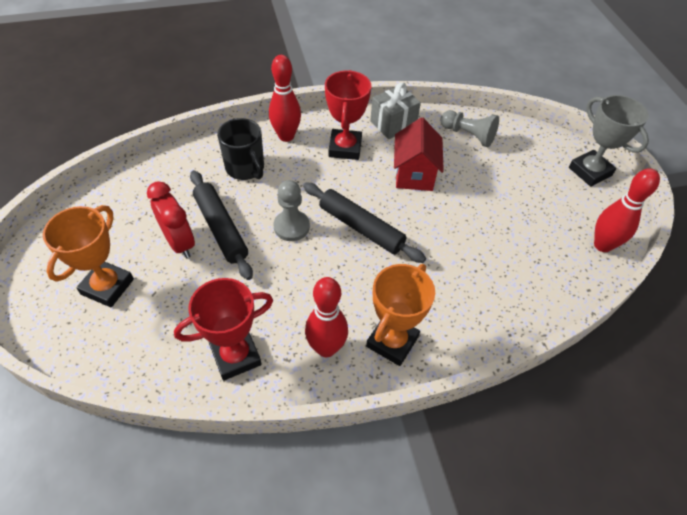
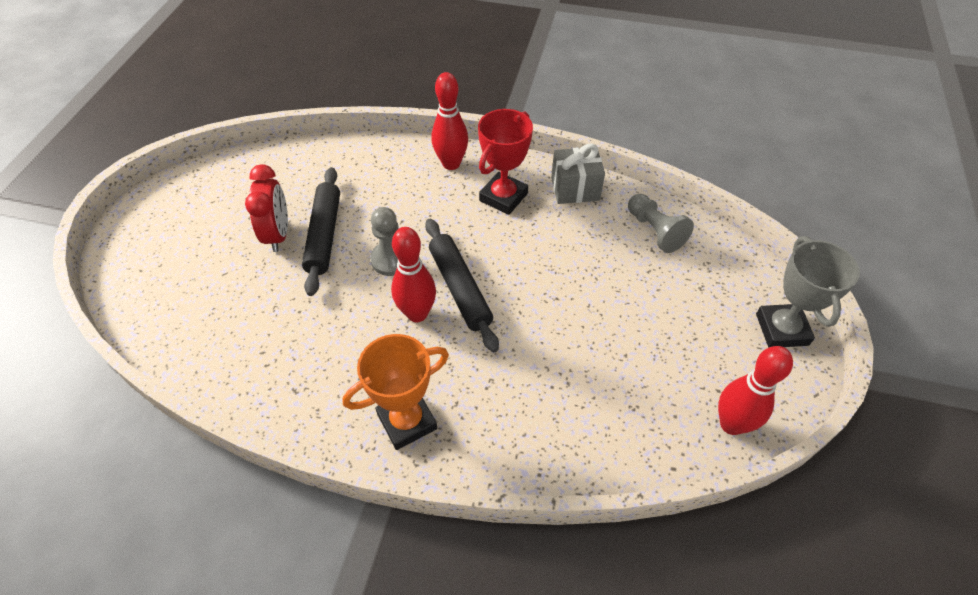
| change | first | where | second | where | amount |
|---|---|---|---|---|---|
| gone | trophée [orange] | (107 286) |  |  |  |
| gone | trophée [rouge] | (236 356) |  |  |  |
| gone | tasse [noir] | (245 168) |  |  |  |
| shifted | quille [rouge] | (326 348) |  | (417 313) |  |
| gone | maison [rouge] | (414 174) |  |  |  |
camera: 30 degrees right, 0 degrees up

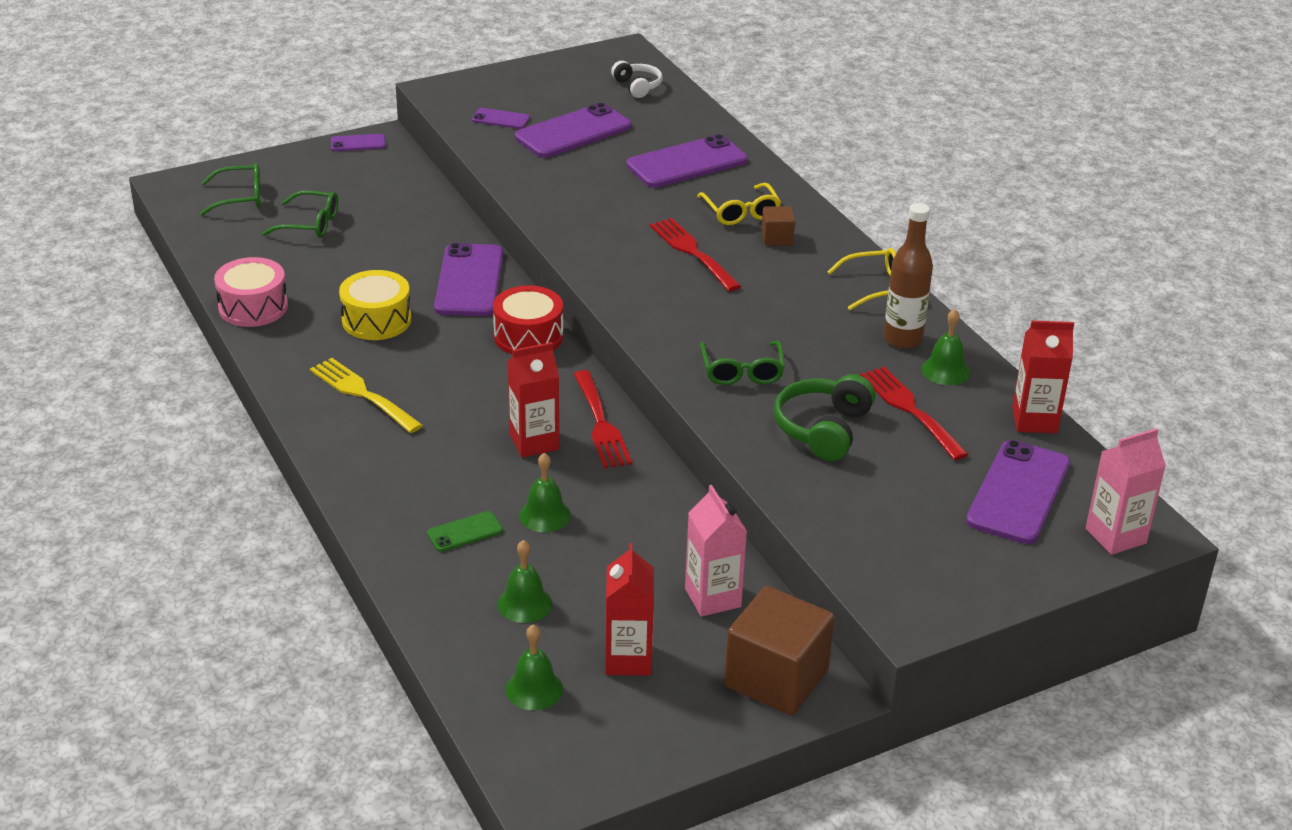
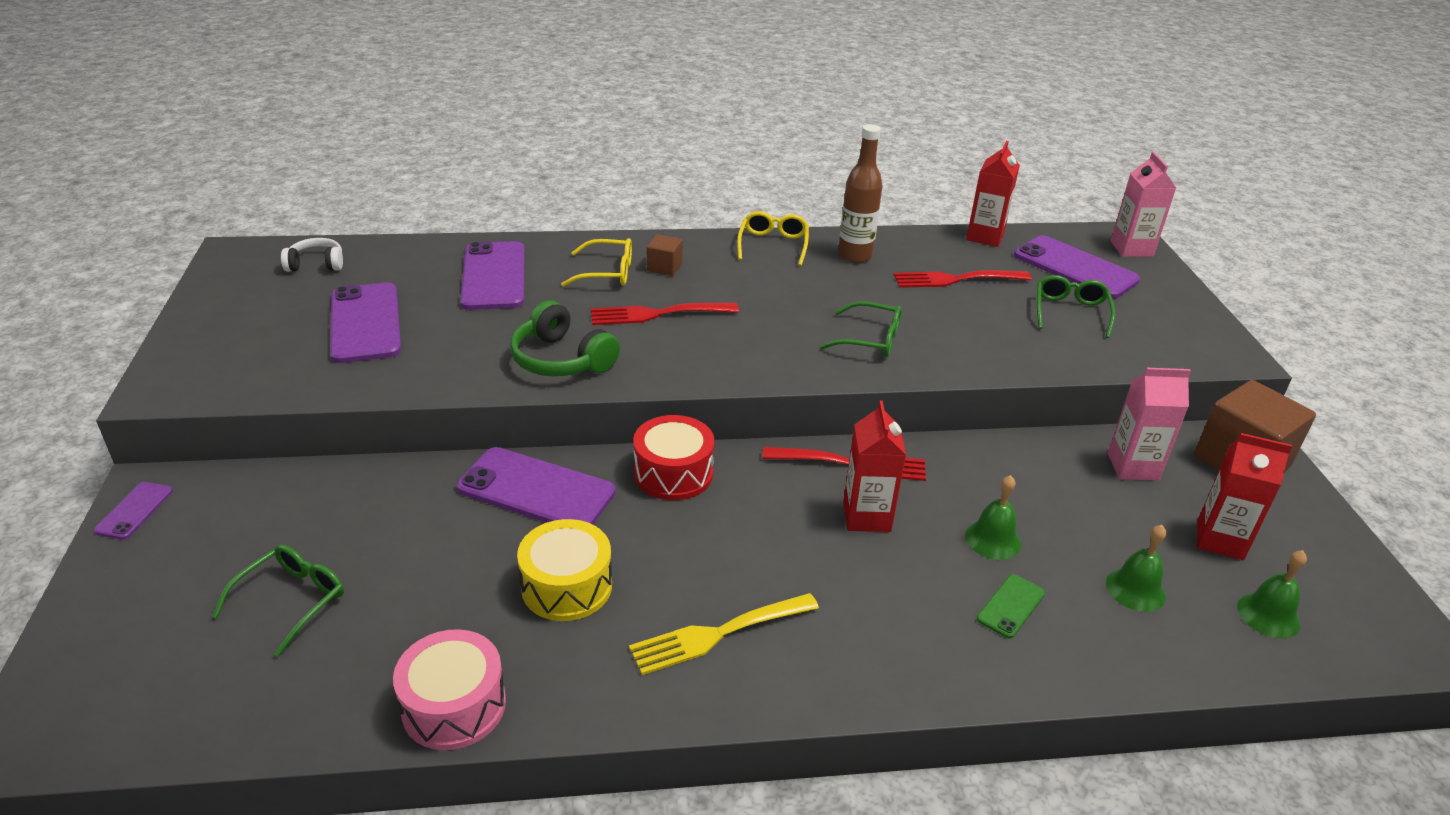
| change | first | where | second | where | amount |
|---|---|---|---|---|---|
| shifted | lunettes [vert] | (240 197) |  | (1070 312) |  |
| rotated | téléphone [vert] | (465 532) |  | (1011 606) | 45 degrees clockwise |
| gone | téléphone [violet] | (501 119) |  |  |  |
| shifted | casque audio [vert] | (823 429) |  | (561 359) |  |
| gone | cloche [vert] | (945 370) |  |  |  |
camera: 70 degrees left, 0 degrees up

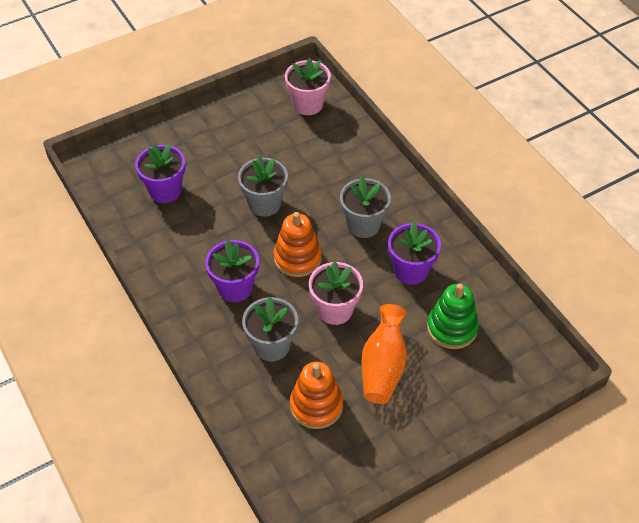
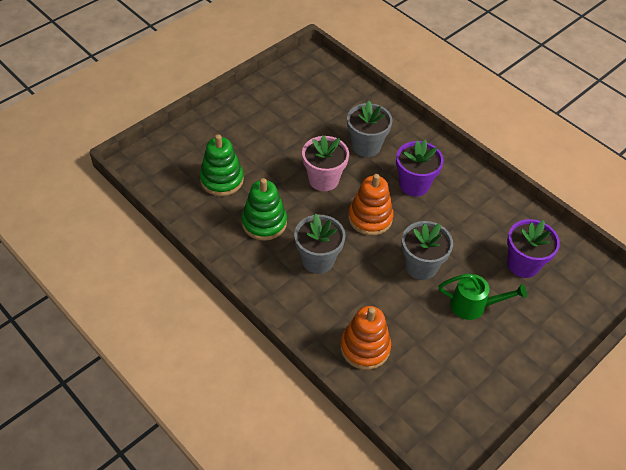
| change | first | where | second | where | amount |
|---|---|---|---|---|---|
| gone | pot de fleurs [rose] | (308 104) |  |  |  |
| shifted | jouet à empiler [orange] | (316 405) |  | (365 347) |  |
| gone | vase [orange] | (383 367) |  |  |  |
| swapped | pot de fleurs [violet] | (411 270) | jouet à empiler [vert] | (264 223) |  |
| new |  |  | arrosoir [vert] | (473 306) |  |
camera: 165 degrees right, 0 degrees up

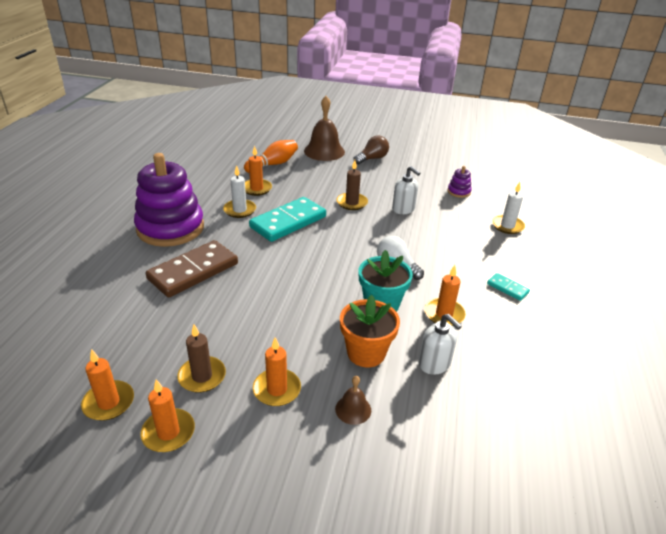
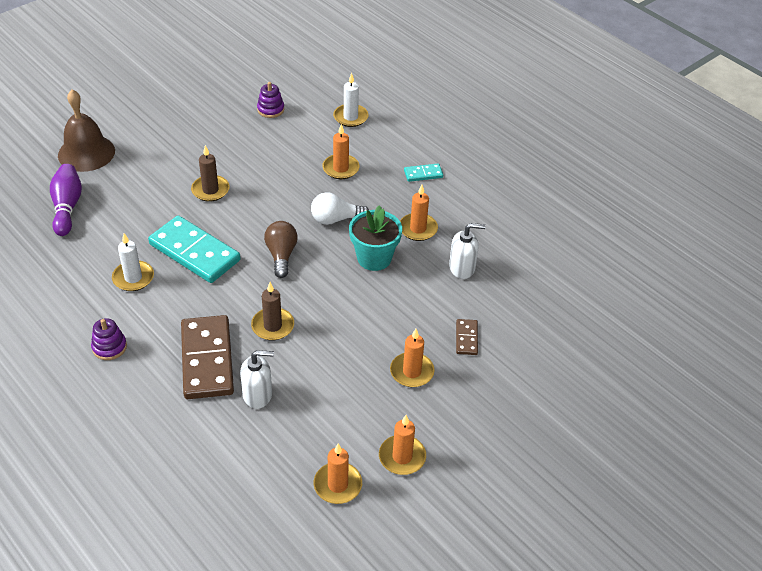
| change | first | where | second | where | amount |
|---|---|---|---|---|---|
| scaled | jouet à empiler [violet] | (170 228) |  | (109 347) | x0.40 |
| shifted | bougie [marron] | (202 376) |  | (272 326) |  |
| repainted | quille [orange] | (273 164) | quille [violet] | (67 207) |  |
| shifted | bougie [orange] | (256 189) |  | (340 168) |  |
| rotated | domino [turquoise] | (288 222) |  | (194 252) | 45 degrees counterclockwise |
| swapped | cloche [marron] | (353 409) | domino [marron] | (466 338) |  |
| gone | pot de fleurs [orange] | (366 353) |  |  |  |
| shifted | ampoule [marron] | (372 158) |  | (281 255) |  |
| shifted | distributeur de savon [blanc] | (403 209) |  | (258 395) |  |
camera: 55 degrees left, 10 degrees up

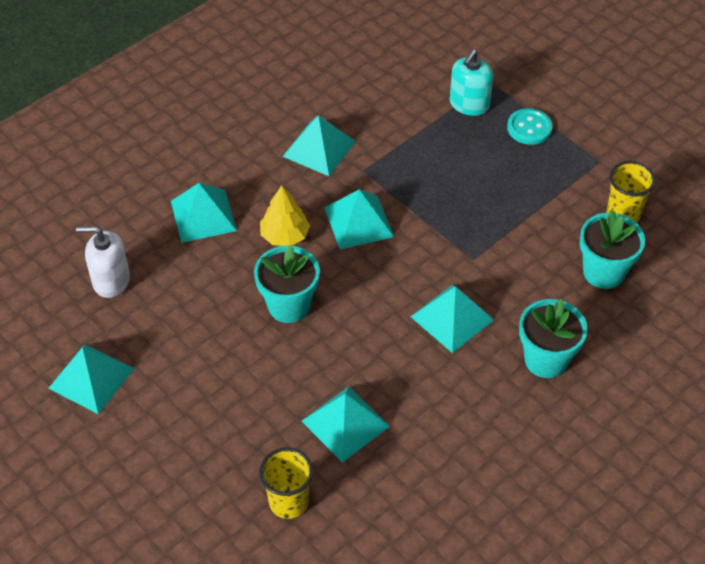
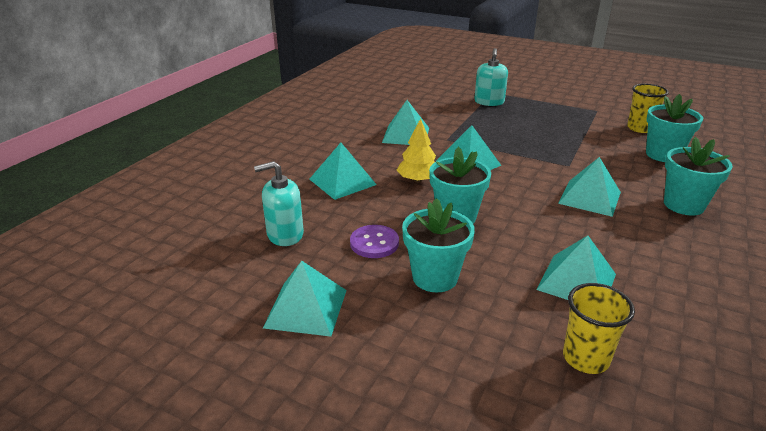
| change | first | where | second | where | amount |
|---|---|---|---|---|---|
| repainted | distributeur de savon [blanc] | (111 280) | distributeur de savon [turquoise] | (285 234) |  |
| gone | bouton [turquoise] | (529 128) |  |  |  |
| new |  |  | bouton [violet] | (374 243) |  |
| new |  |  | pot de fleurs [turquoise] | (435 277) |  |
camera: 20 degrees left, 20 degrees down

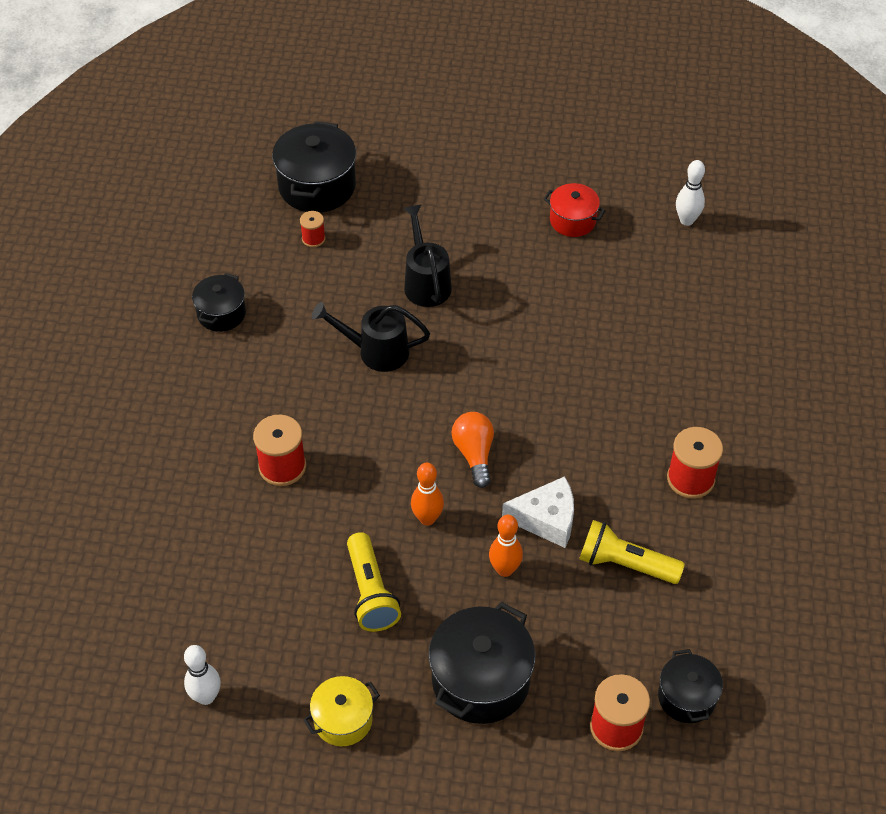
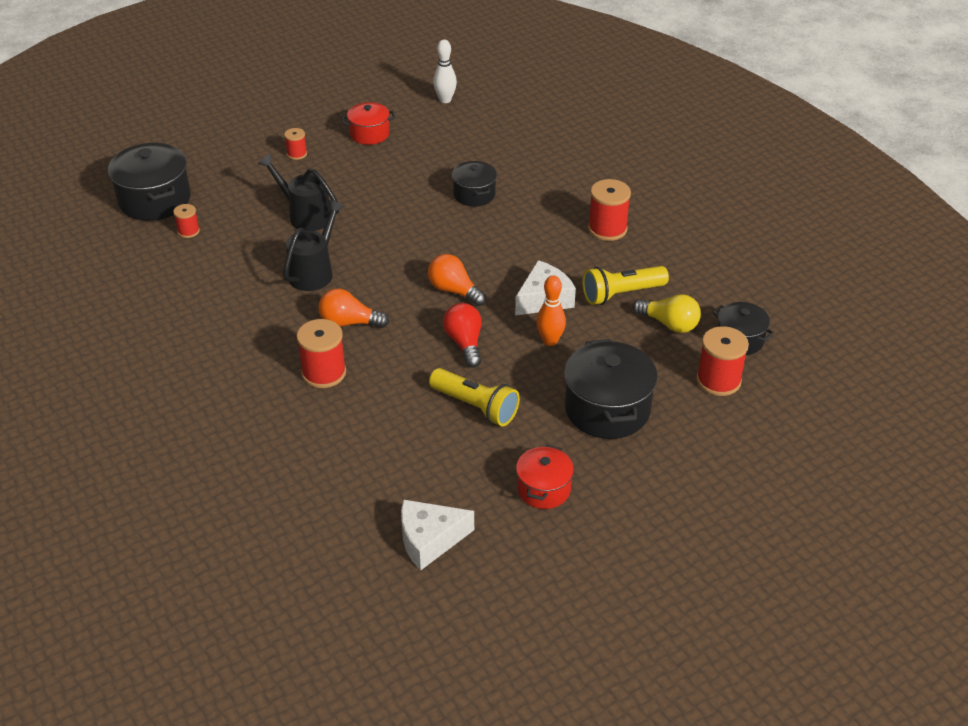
| change | first | where | second | where | amount |
|---|---|---|---|---|---|
| swapped | quille [blanc] | (206 697) | fromage [blanc] | (429 540) |  |
| shifted | marmite [noir] | (221 313) |  | (474 194) |  |
| repainted | marmite [jaune] | (343 720) | marmite [rouge] | (543 489) |  |
| rotated | arrosoir [noir] | (375 351) |  | (314 271) | 150 degrees clockwise |
| swapped | quille [orange] | (427 518) | ampoule [rouge] | (465 343) |  |
| new |  |  | bobine [rouge] | (297 154) |  |
| new |  |  | ampoule [orange] | (349 322) |  |
| new |  |  | ampoule [jaune] | (669 324) |  |
camera: 40 degrees left, 10 degrees down

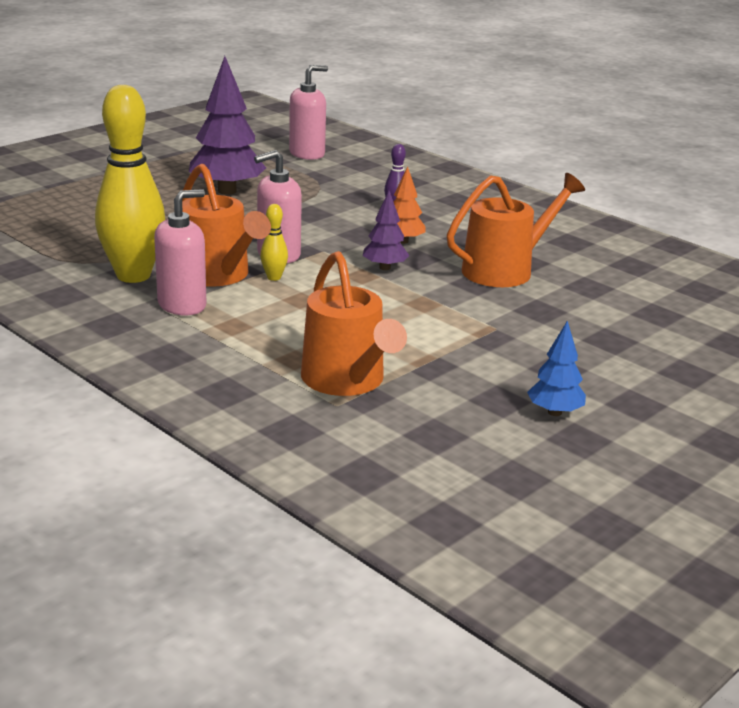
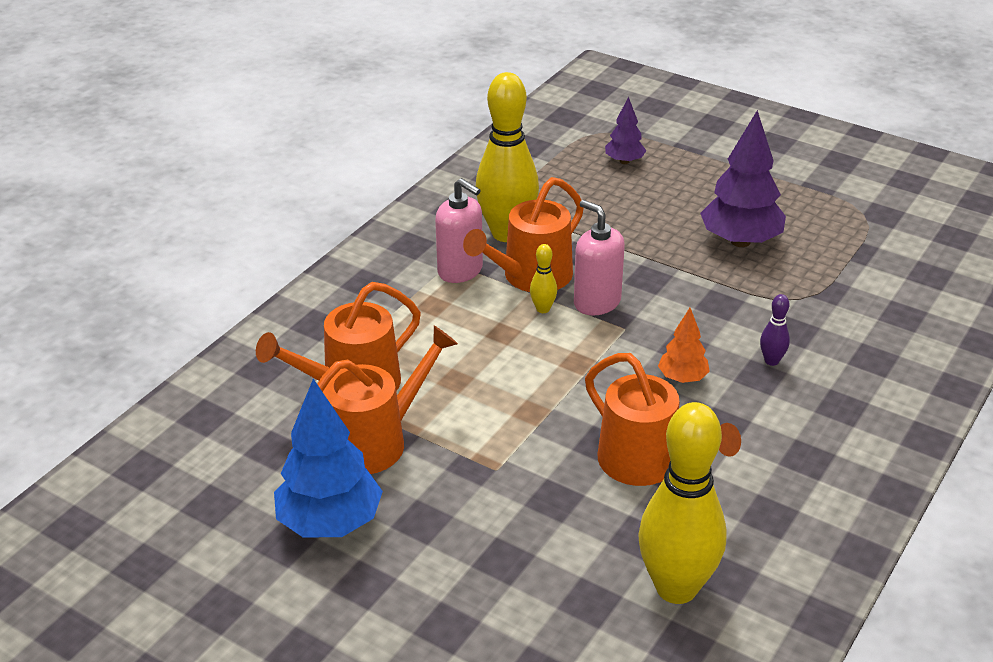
| change | first | where | second | where | amount |
|---|---|---|---|---|---|
| gone | distributeur de savon [rose] | (307 154) |  |  |  |
| shifted | arbre [violet] | (384 267) |  | (624 161) |  |
| scaled | arbre [bleu] | (554 412) |  | (330 523) | x1.87 |
| new |  |  | arrosoir [orange] | (375 441) |  |
| new |  |  | quille [jaune] | (676 588) |  |
camera: 80 degrees right, 10 degrees up

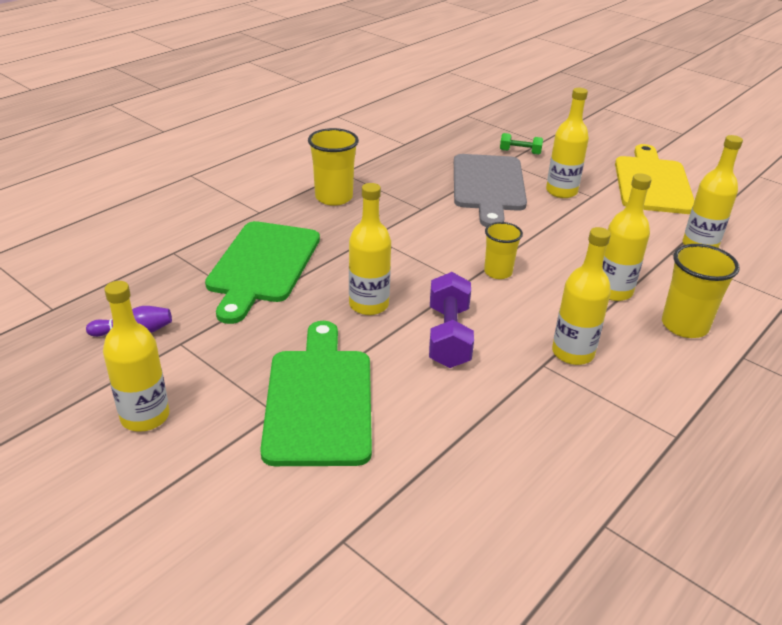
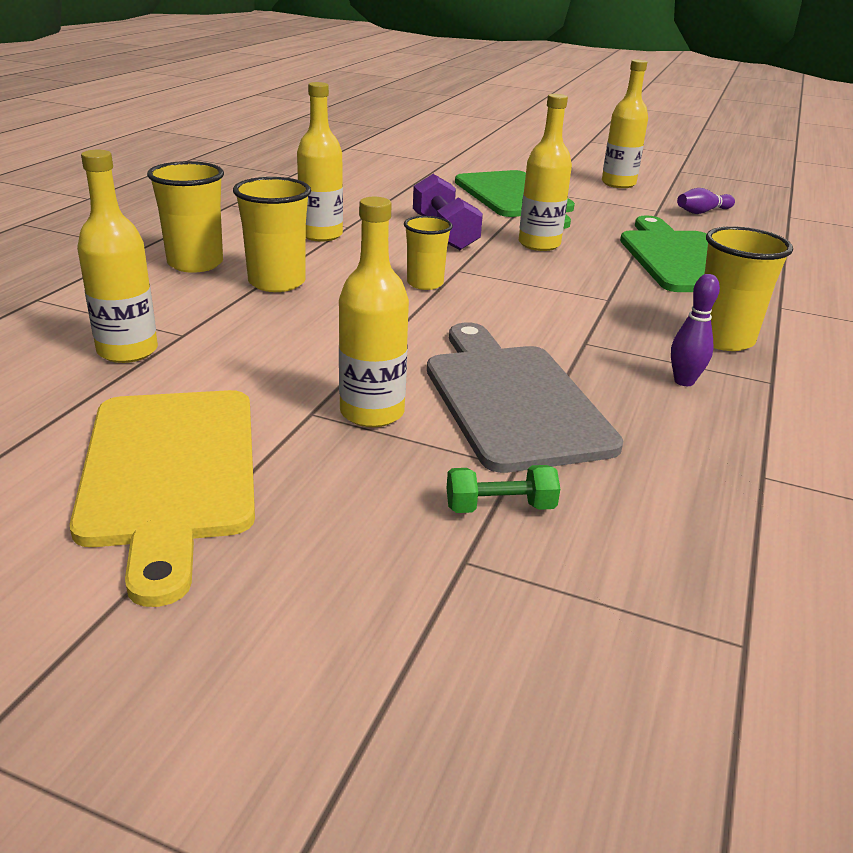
| change | first | where | second | where | amount |
|---|---|---|---|---|---|
| swapped | bouteille [jaune] | (613 291) | gobelet [jaune] | (277 282) |  |
| new |  |  | quille [violet] | (684 381) |  |
camera: 160 degrees right, 5 degrees down

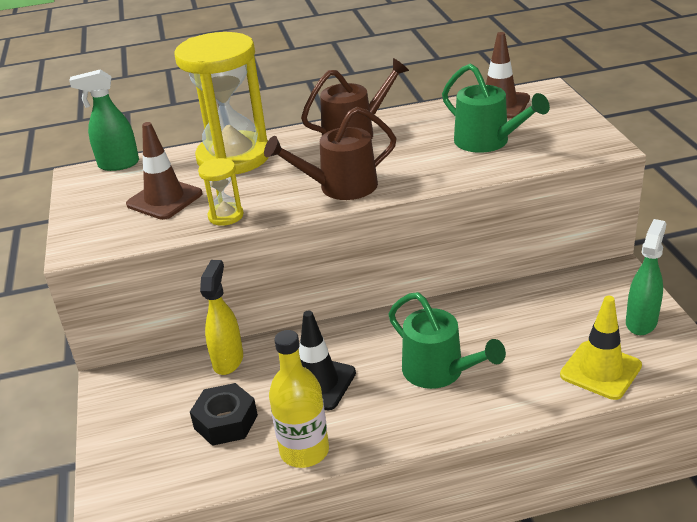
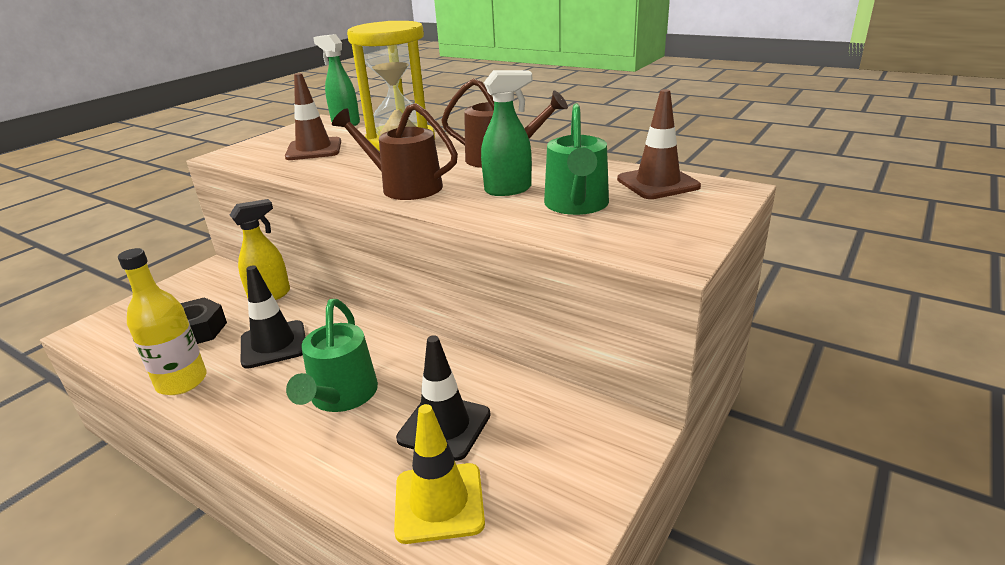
| change | first | where | second | where | amount |
|---|---|---|---|---|---|
| gone | sablier [jaune] | (226 216) |  |  |  |
| shifted | vaporisateur [vert] | (641 322) |  | (508 190) |  |
| new |  |  | cône de chantier [noir] | (444 426) |  |
camera: 45 degrees right, 5 degrees down

